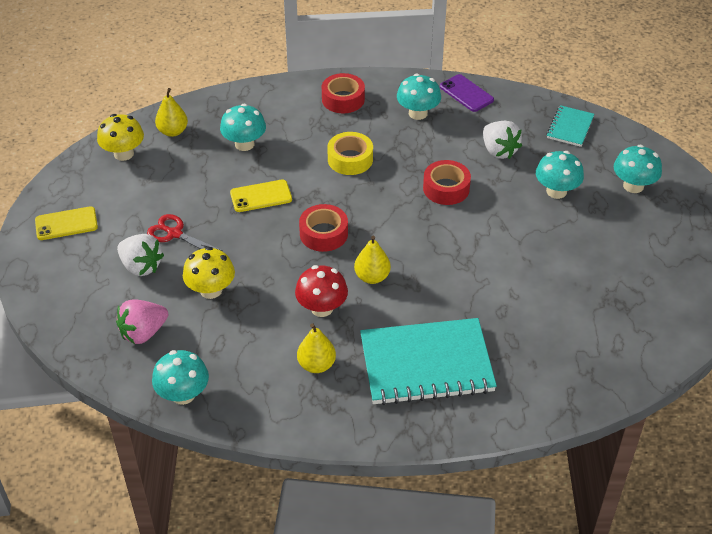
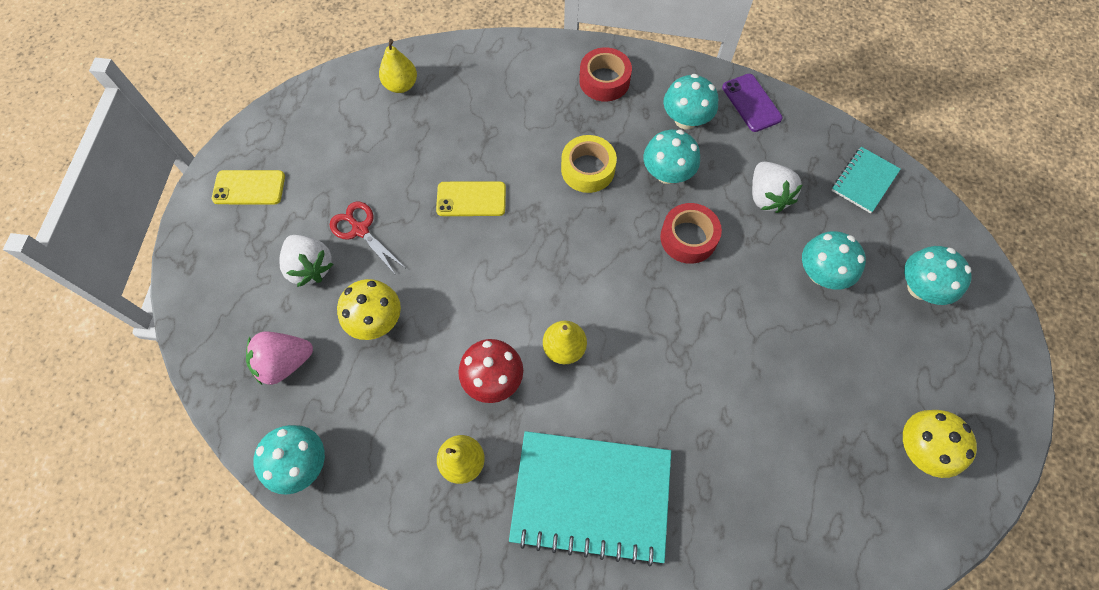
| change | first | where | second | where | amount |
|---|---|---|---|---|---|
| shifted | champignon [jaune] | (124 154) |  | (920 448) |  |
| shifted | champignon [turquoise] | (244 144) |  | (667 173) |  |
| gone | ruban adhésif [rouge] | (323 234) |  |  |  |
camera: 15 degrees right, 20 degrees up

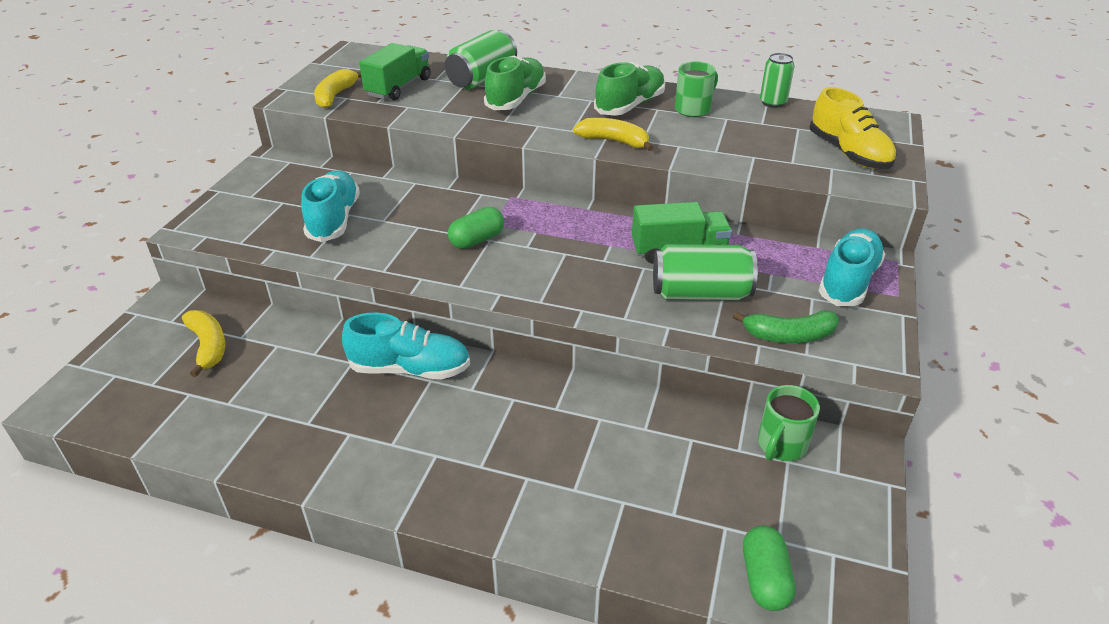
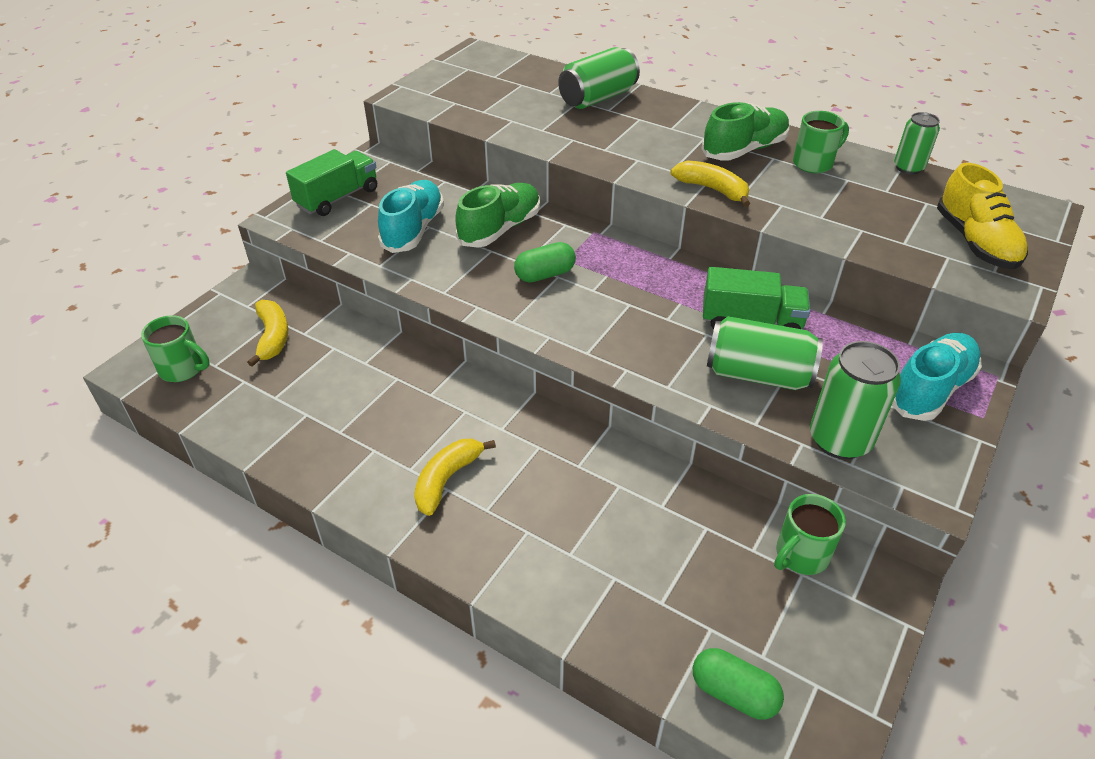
| change | first | where | second | where | amount |
|---|---|---|---|---|---|
| shifted | banane [jaune] | (335 96) |  | (447 479) |  |
| gone | chaussure [turquoise] | (410 369) |  |  |  |
| shifted | camion [vert] | (398 87) |  | (337 198) |  |
| shifted | chaussure [vert] | (516 99) |  | (500 229) |  |
| swapped | banane [vert] | (789 336) | canette [vert] | (839 440) |  |
| rotated | gélule [vert] | (764 579) |  | (733 693) | 75 degrees counterclockwise |
| new |  |  | tasse [vert] | (183 369) |  |
camera: 15 degrees right, 5 degrees up

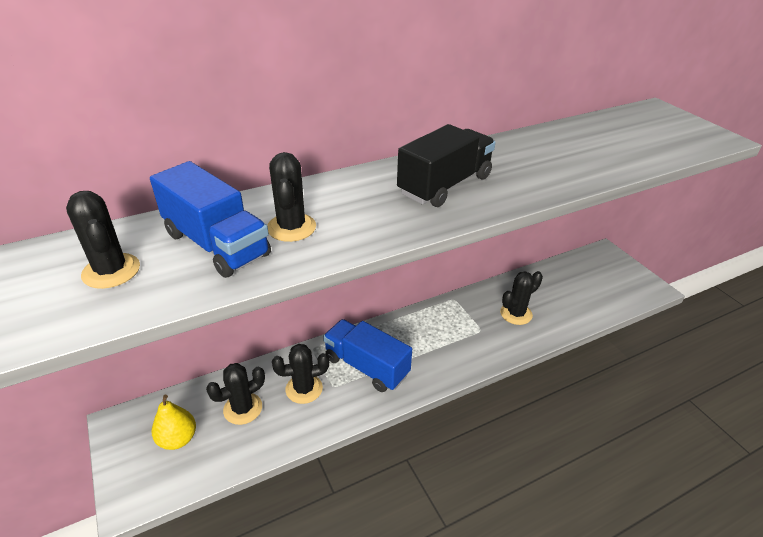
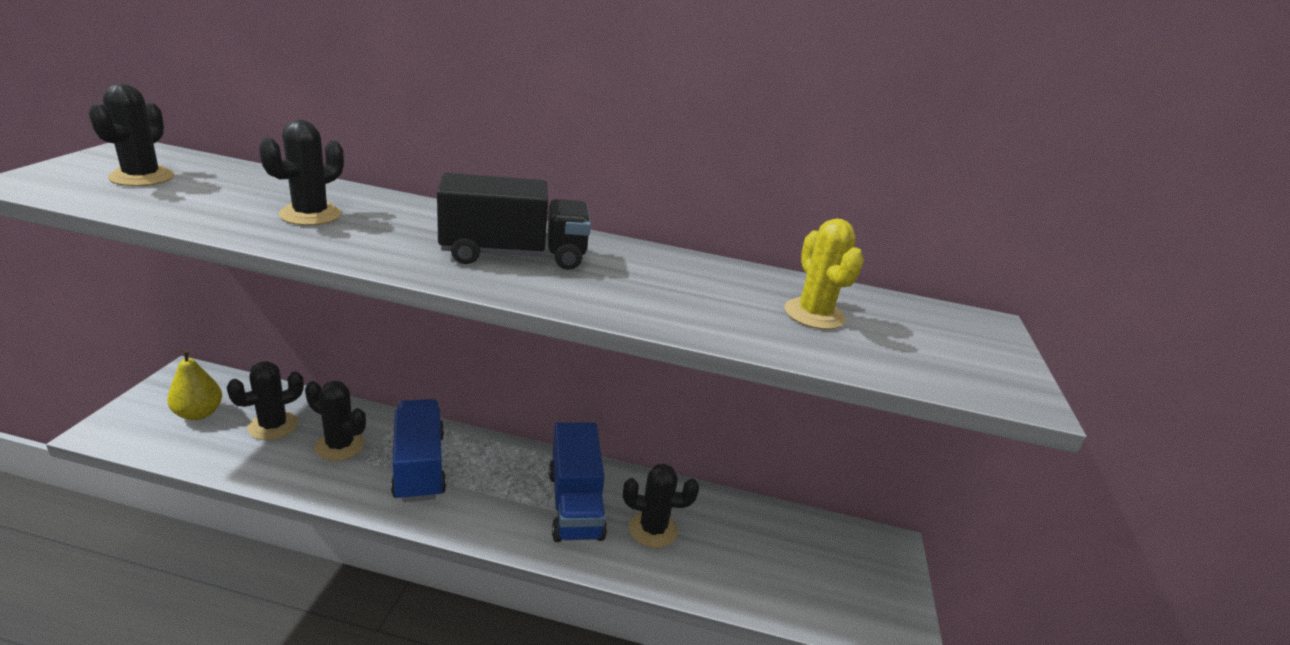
| change | first | where | second | where | amount |
|---|---|---|---|---|---|
| shifted | camion [bleu] | (216 244) |  | (575 504) |  |
| rotated | cactus [noir] | (243 408) |  | (273 426) | 45 degrees counterclockwise |
| new |  |  | cactus [jaune] | (814 314) |  |
camera: 35 degrees right, 10 degrees down

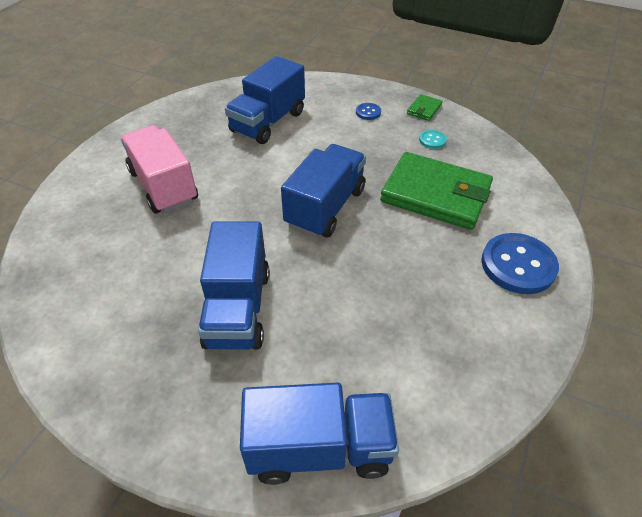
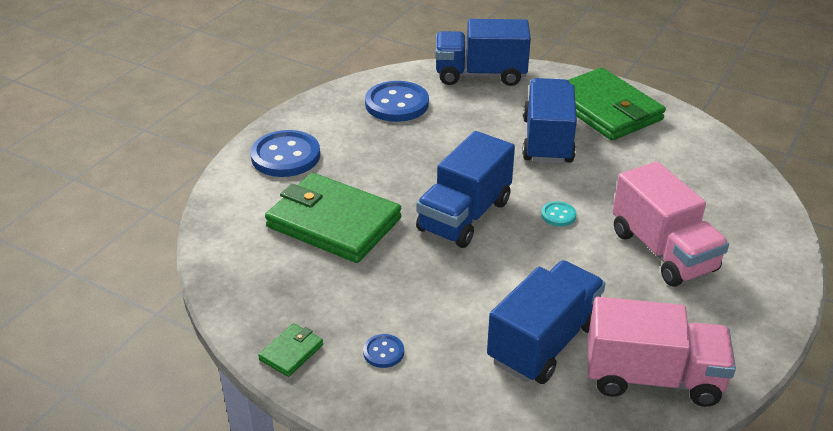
| change | first | where | second | where | amount |
|---|---|---|---|---|---|
| shifted | bouton [turquoise] | (432 140) |  | (558 215) |  |
| new |  |  | bouton [bleu] | (397 104) |  |
| new |  |  | portefeuille [vert] | (606 109) |  |
| new |  |  | camion [rose] | (652 377) |  |
camera: 175 degrees left, 10 degrees down

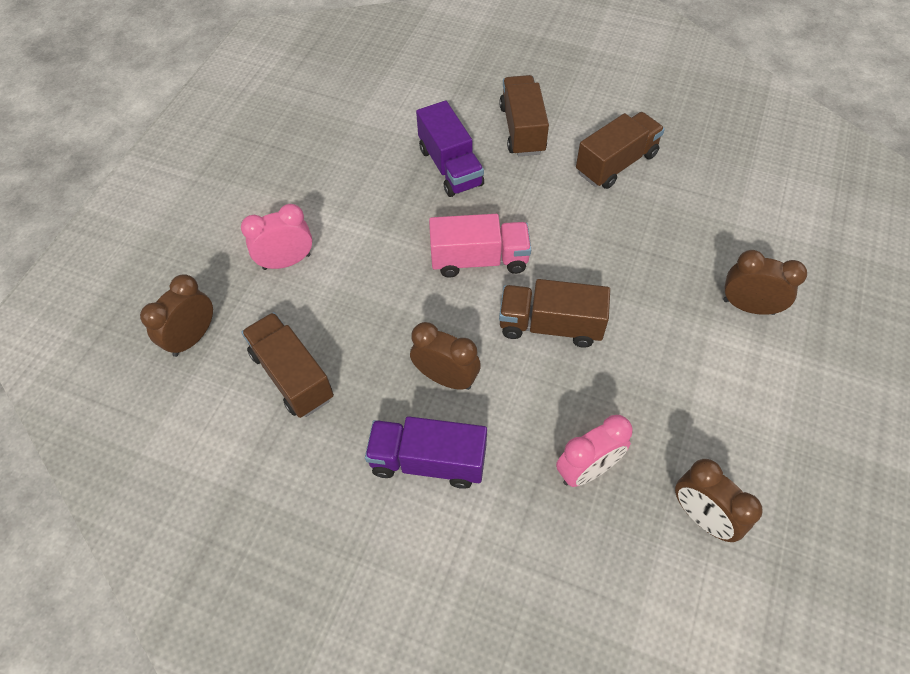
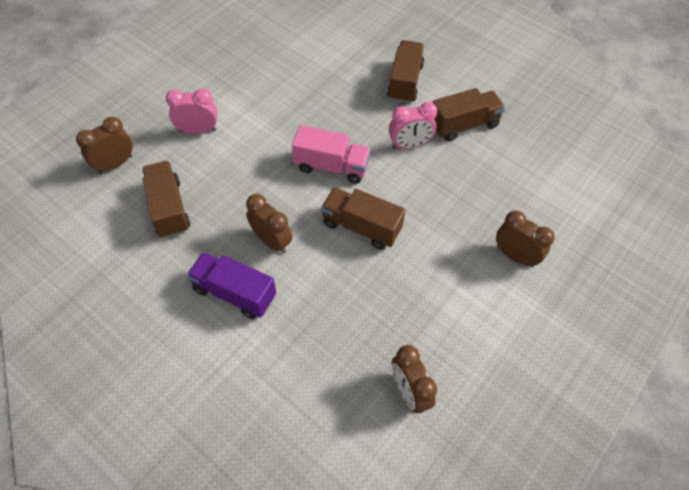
| change | first | where | second | where | amount |
|---|---|---|---|---|---|
| gone | camion [violet] | (450 167) |  |  |  |
| shifted | réveil [rose] | (587 470) |  | (409 145) |  |
camera: 15 degrees right, 0 degrees up

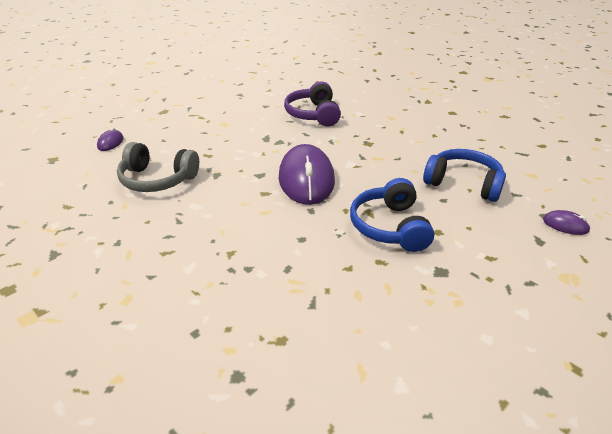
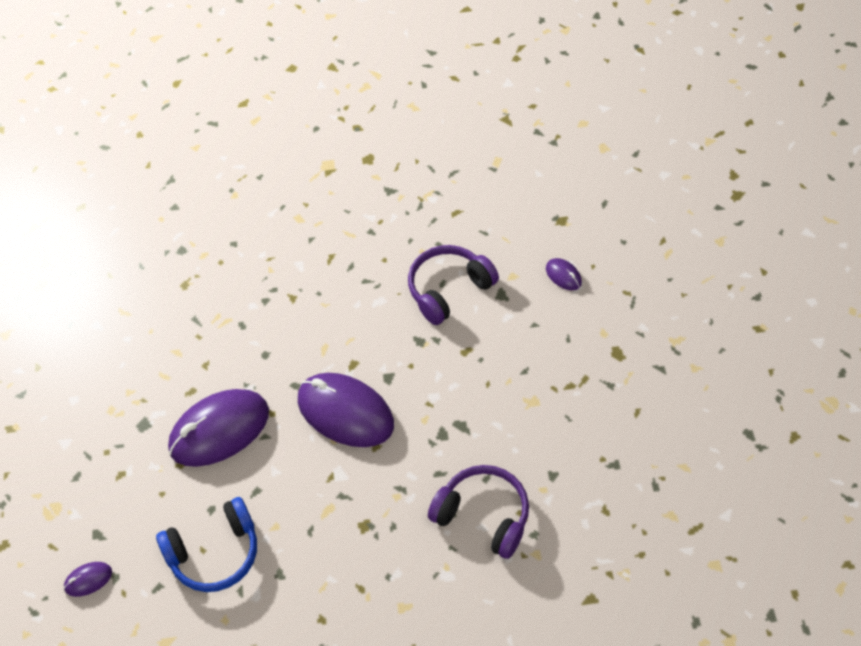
| change | first | where | second | where | amount |
|---|---|---|---|---|---|
| repainted | casque audio [gris] | (157 179) | casque audio [violet] | (449 289) |  |
| swapped | casque audio [bleu] | (390 227) | souris [violet] | (219 430) |  |
camera: 130 degrees right, 20 degrees up

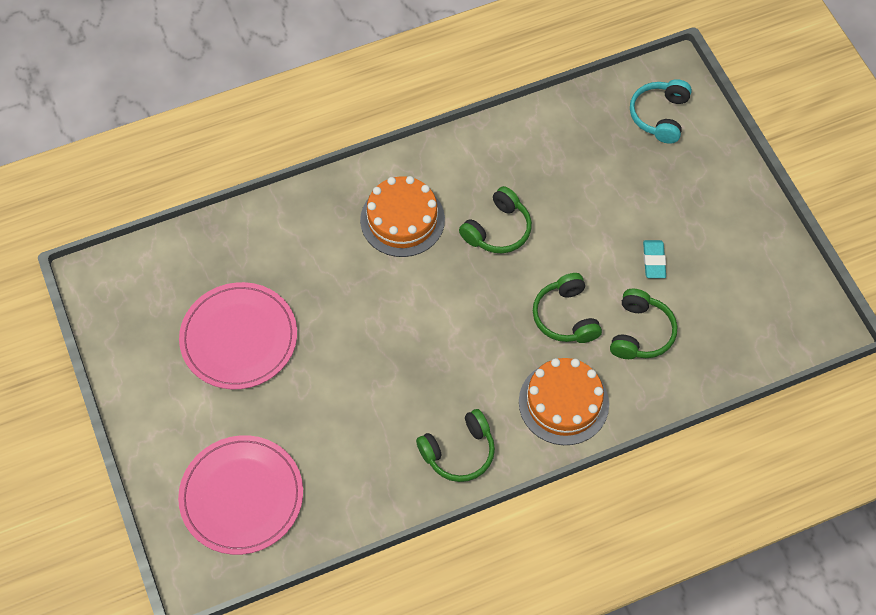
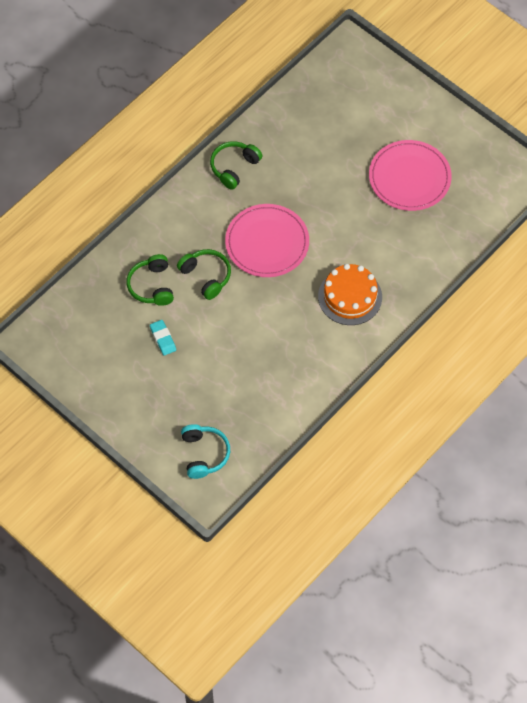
| change | first | where | second | where | amount |
|---|---|---|---|---|---|
| shifted | assiette [rose] | (241 496) |  | (267 242) |  |
| gone | casque audio [vert] | (498 230) |  |  |  |
| gone | gâteau [orange] | (563 403) |  |  |  |
camera: 155 degrees right, 0 degrees up

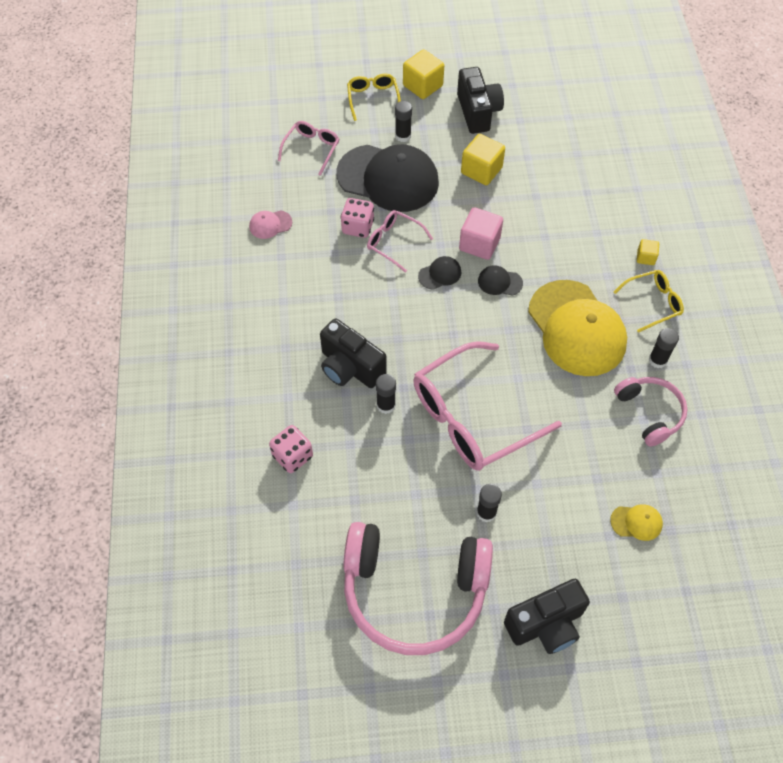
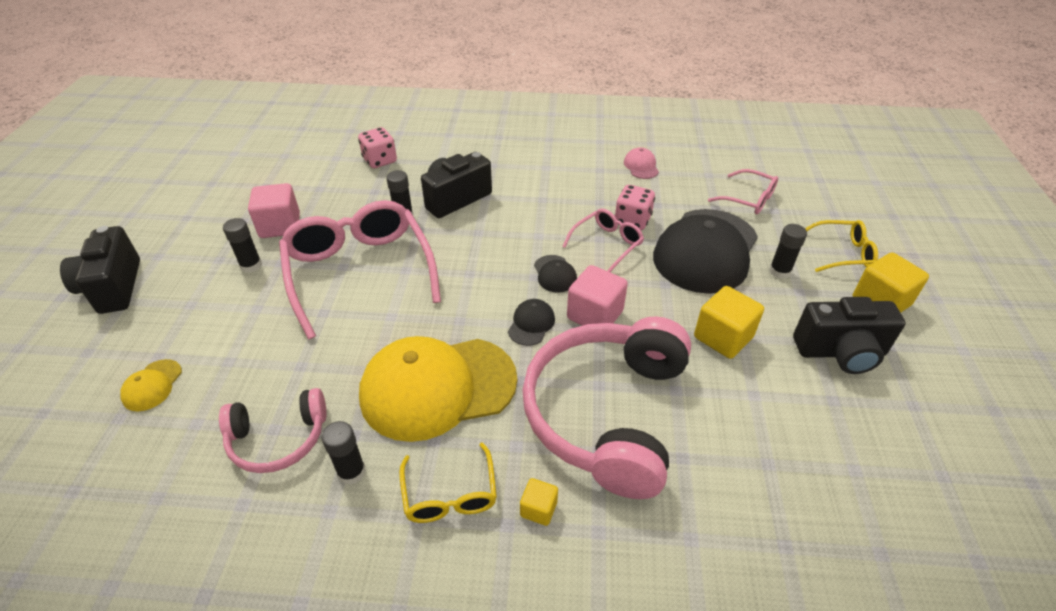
| change | first | where | second | where | amount |
|---|---|---|---|---|---|
| shifted | casque audio [rose] | (414 592) |  | (607 413) |  |
| new |  |  | cube [rose] | (280 226) |  |
camera: 100 degrees right, 15 degrees down

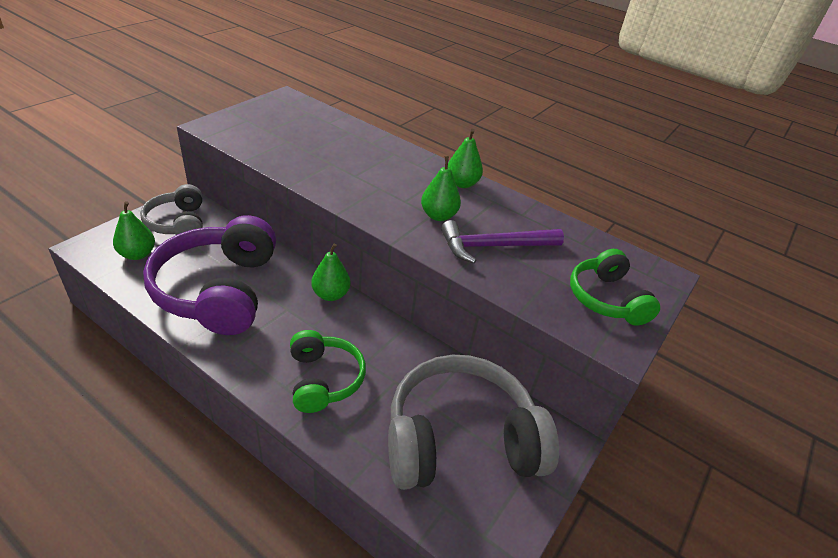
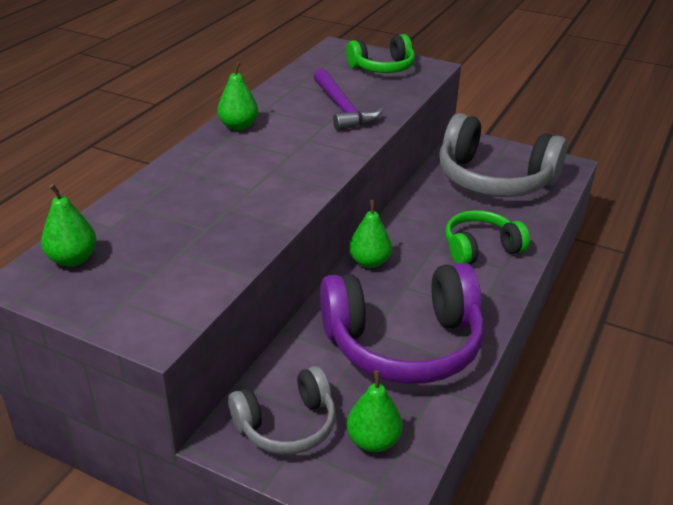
| change | first | where | second | where | amount |
|---|---|---|---|---|---|
| rotated | casque audio [gris] | (460 440) |  | (494 179) | 45 degrees counterclockwise |
| shifted | poire [vert] | (438 216) |  | (73 259) |  |
camera: 95 degrees left, 5 degrees down

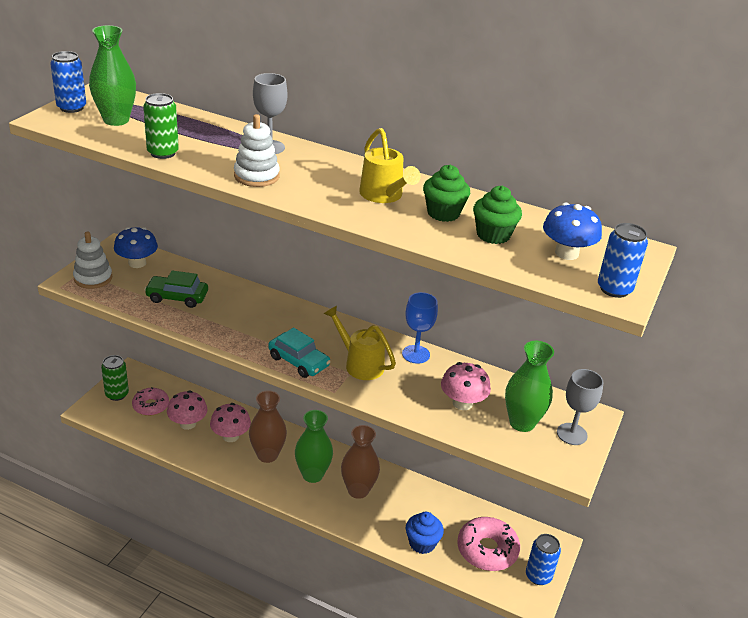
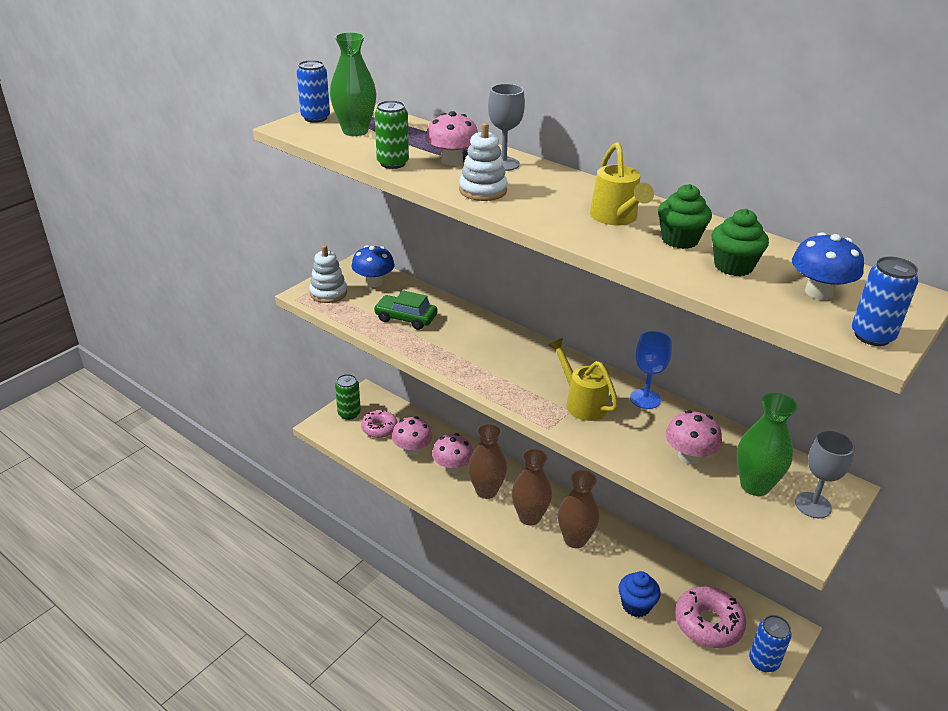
| change | first | where | second | where | amount |
|---|---|---|---|---|---|
| gone | voiture [turquoise] | (299 361) |  |  |  |
| repainted | vase [vert] | (312 475) | vase [marron] | (529 517) |  |
| new |  |  | champignon [rose] | (452 161) |  |
camera: 15 degrees right, 0 degrees up

